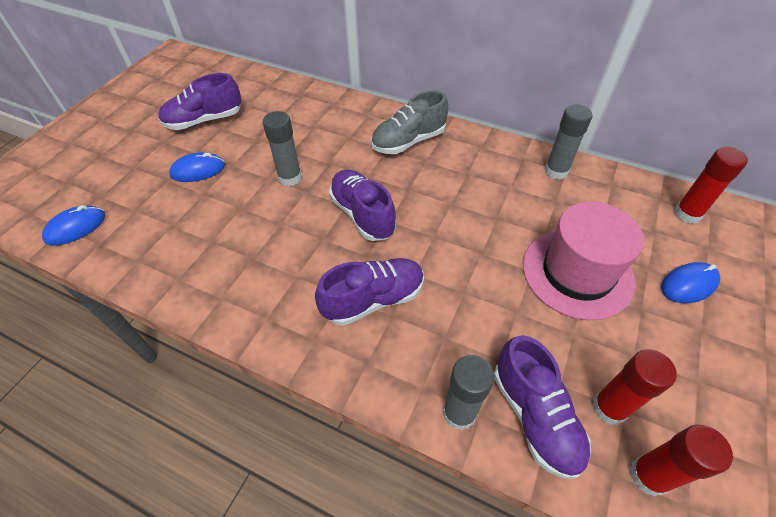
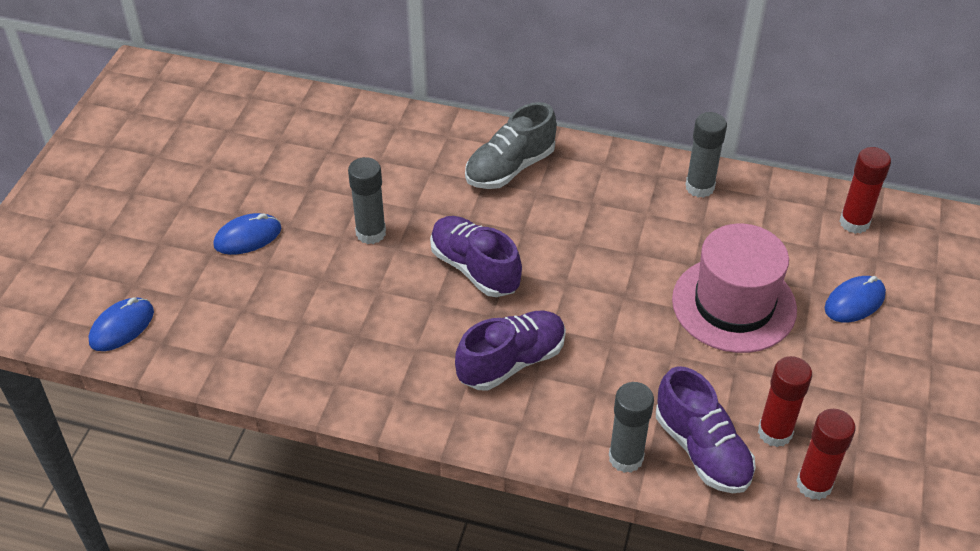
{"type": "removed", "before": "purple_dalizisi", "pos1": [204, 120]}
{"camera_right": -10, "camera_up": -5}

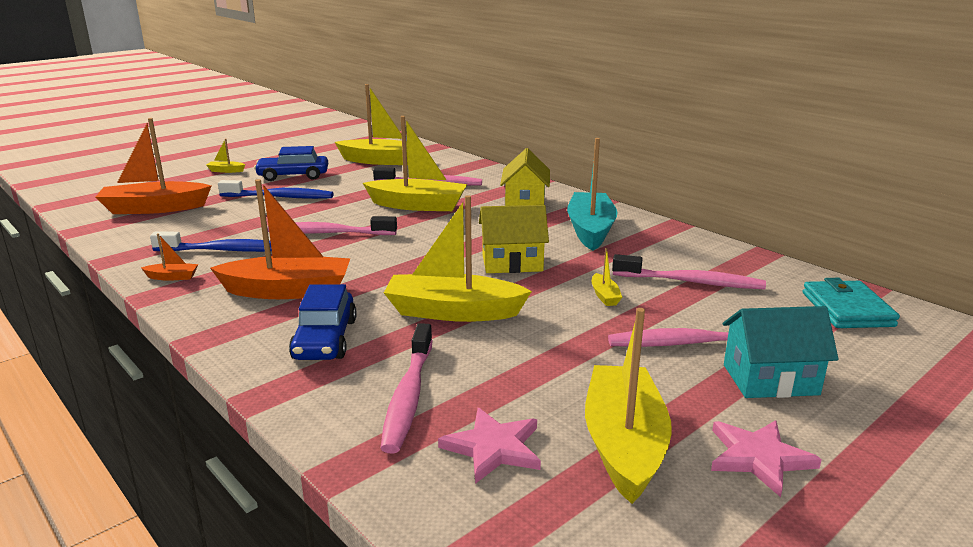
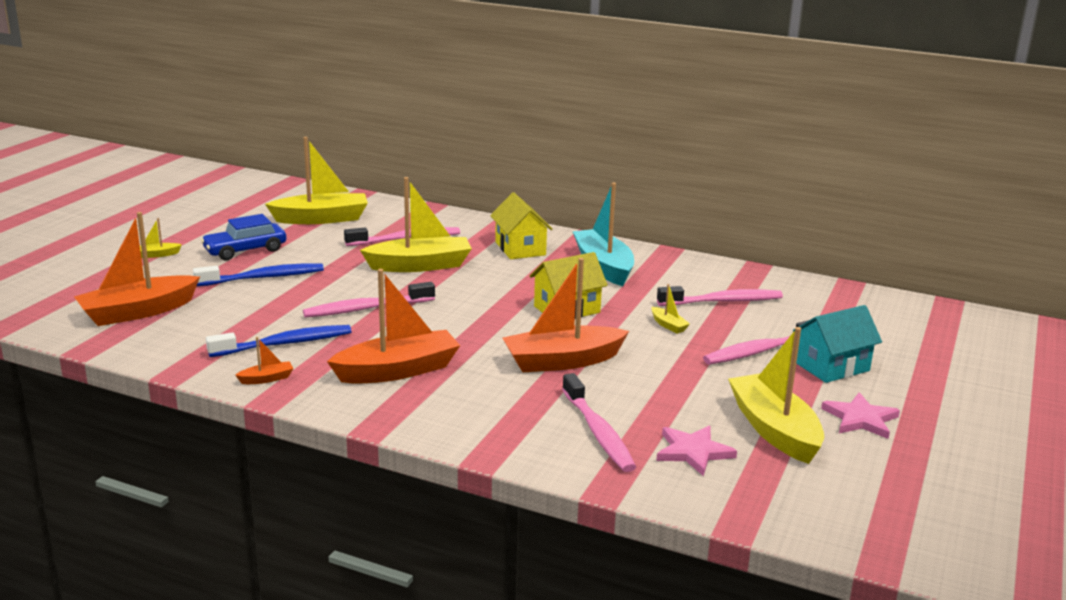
{"type": "recoloured", "before": "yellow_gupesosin", "after": "orange_gupesosin", "pos1": [453, 312], "pos2": [562, 361]}
{"type": "removed", "before": "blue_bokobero", "pos1": [325, 339]}
{"type": "removed", "before": "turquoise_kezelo", "pos1": [847, 309]}
{"camera_right": -25, "camera_up": 0}

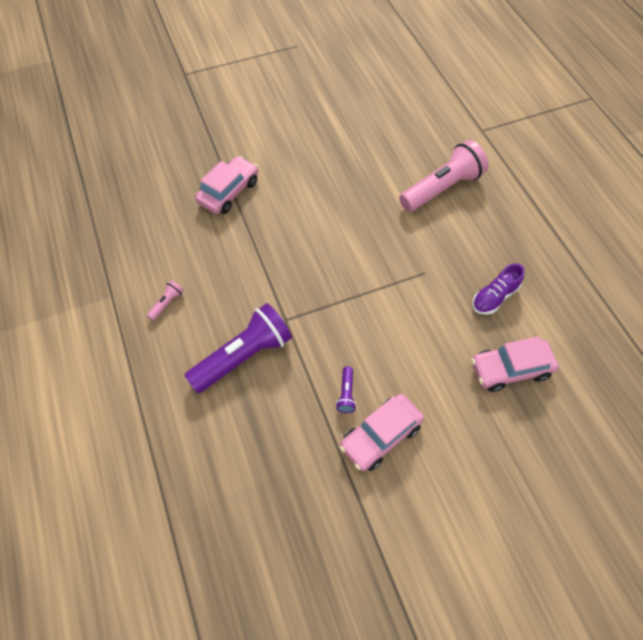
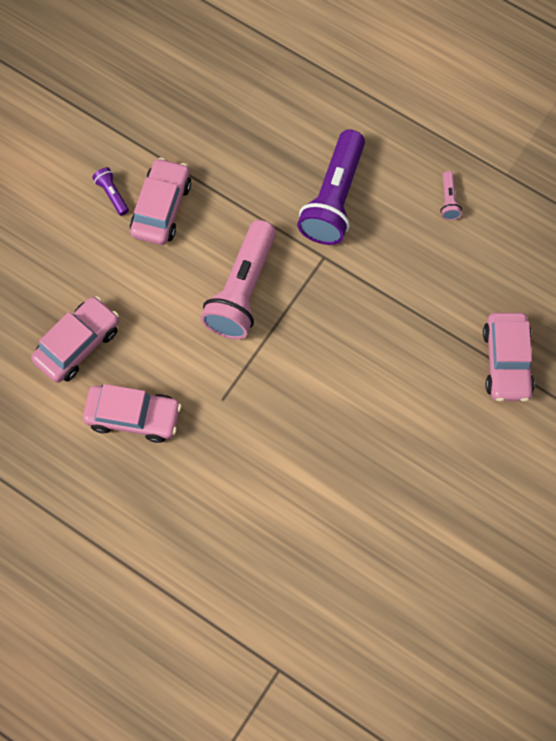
{"type": "replaced", "before": "purple_dalizisi", "after": "pink_bokobero", "pos1": [494, 297], "pos2": [133, 416]}
{"type": "moved", "before": "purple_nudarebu", "pos1": [346, 394], "pos2": [112, 194]}
{"type": "moved", "before": "pink_nudarebu", "pos1": [442, 188], "pos2": [242, 290]}
{"camera_right": 145, "camera_up": 10}

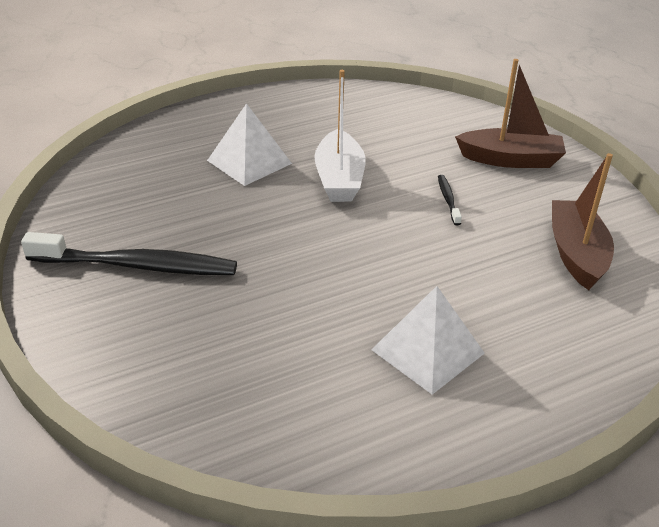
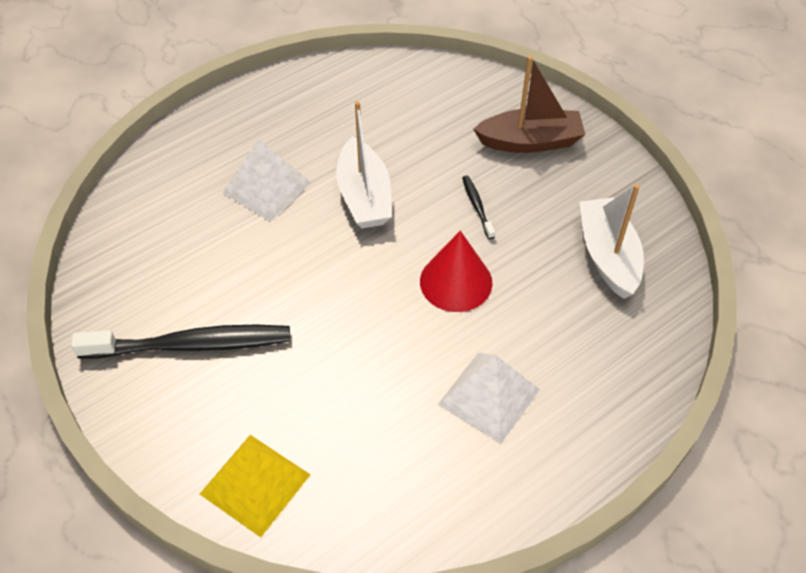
{"type": "added", "after": "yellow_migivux", "pos2": [255, 484]}
{"type": "added", "after": "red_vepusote", "pos2": [456, 282]}
{"type": "recoloured", "before": "brown_gupesosin", "after": "white_gupesosin", "pos1": [576, 253], "pos2": [608, 255]}
{"camera_right": -10, "camera_up": 15}

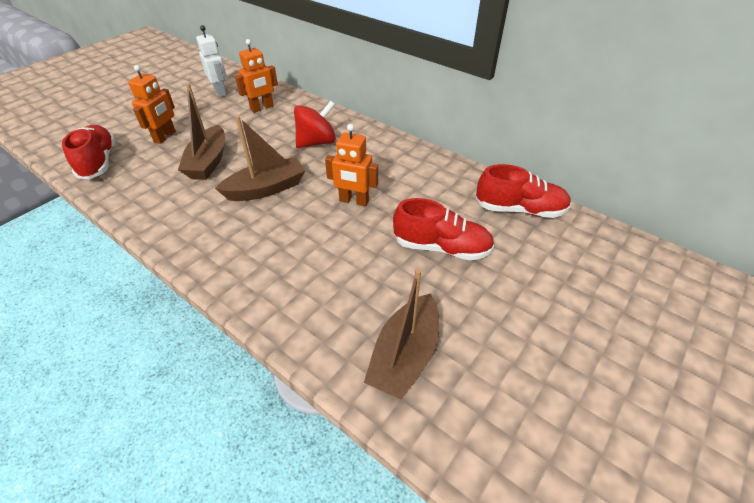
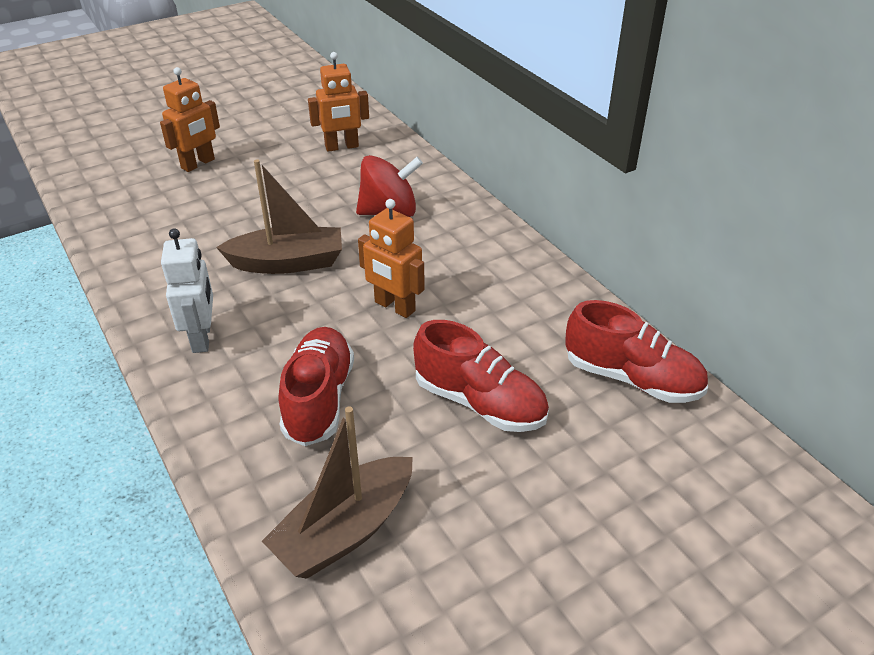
{"type": "moved", "before": "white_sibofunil", "pos1": [220, 92], "pos2": [202, 338]}
{"type": "moved", "before": "red_dalizisi", "pos1": [99, 162], "pos2": [319, 399]}
{"type": "removed", "before": "brown_gupesosin", "pos1": [208, 162]}
{"camera_right": 20, "camera_up": -5}

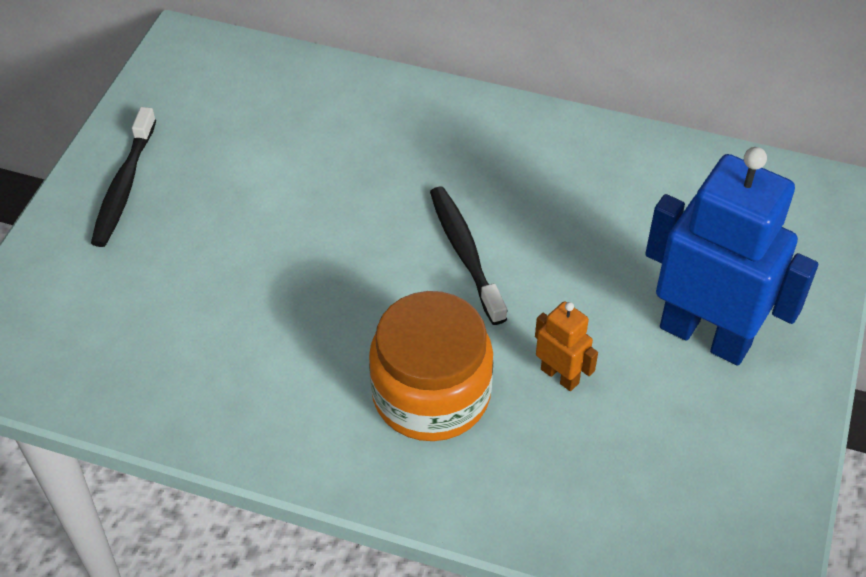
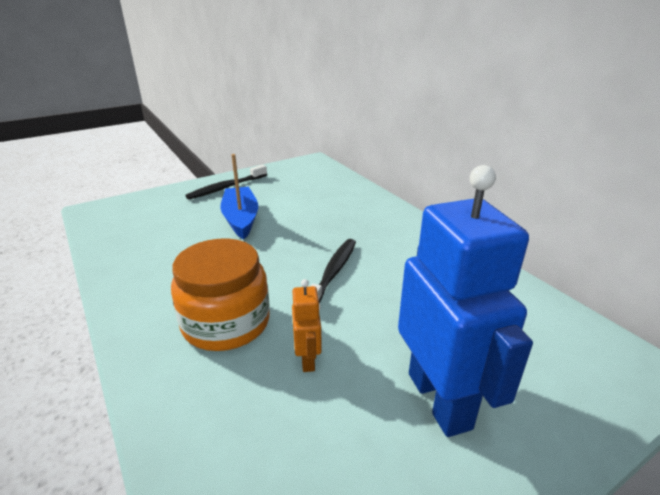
{"type": "added", "after": "blue_gupesosin", "pos2": [241, 219]}
{"camera_right": 40, "camera_up": -20}

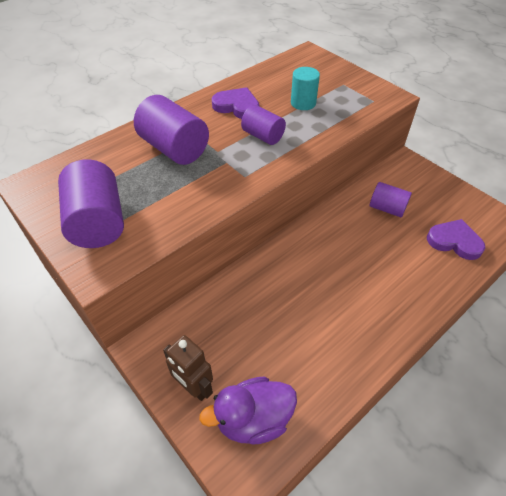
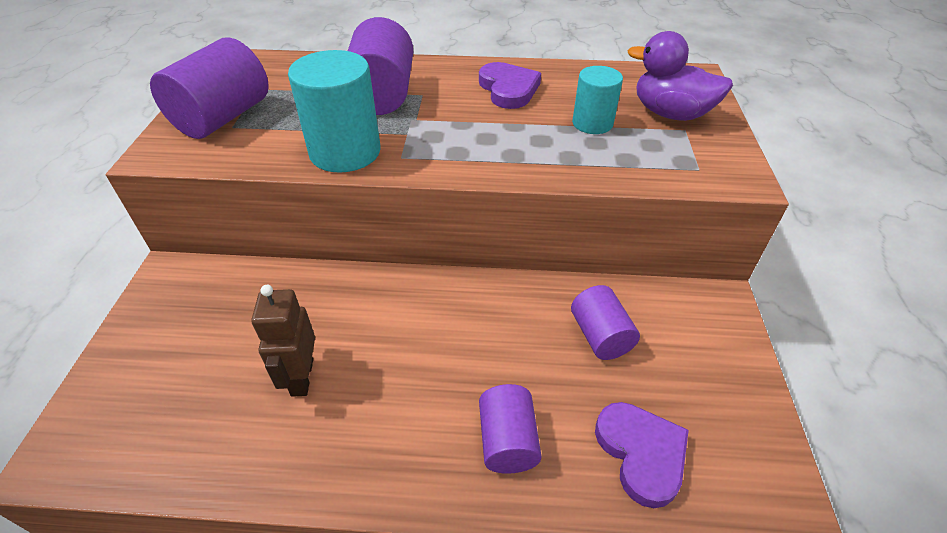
{"type": "moved", "before": "brown_sibofunil", "pos1": [194, 387], "pos2": [301, 377]}
{"type": "added", "after": "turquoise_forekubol", "pos2": [345, 152]}
{"type": "moved", "before": "purple_forekubol", "pos1": [263, 136], "pos2": [507, 441]}
{"type": "moved", "before": "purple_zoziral", "pos1": [253, 419], "pos2": [670, 114]}
{"camera_right": 45, "camera_up": -5}

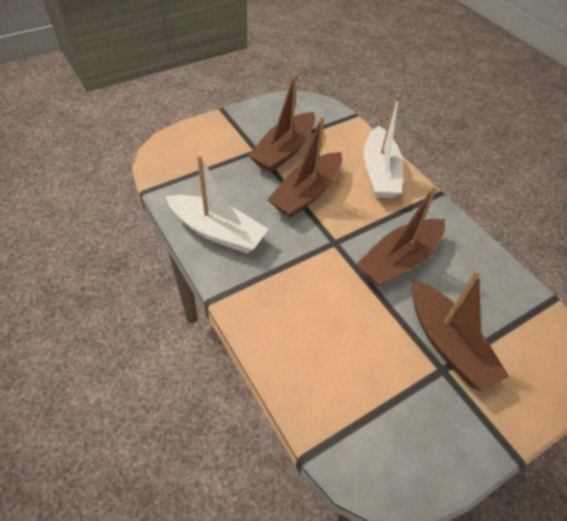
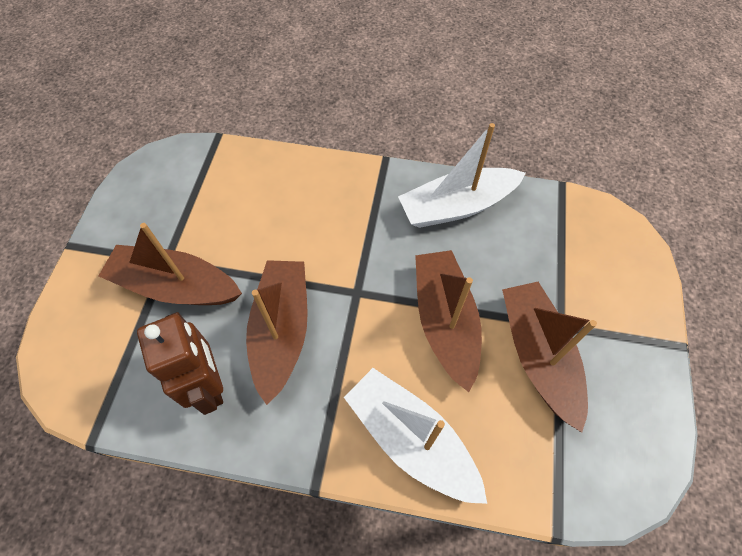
{"type": "added", "after": "brown_sibofunil", "pos2": [209, 385]}
{"camera_right": 135, "camera_up": 10}

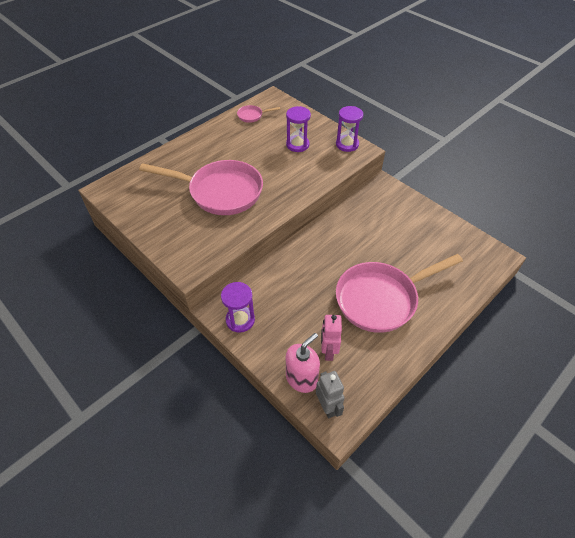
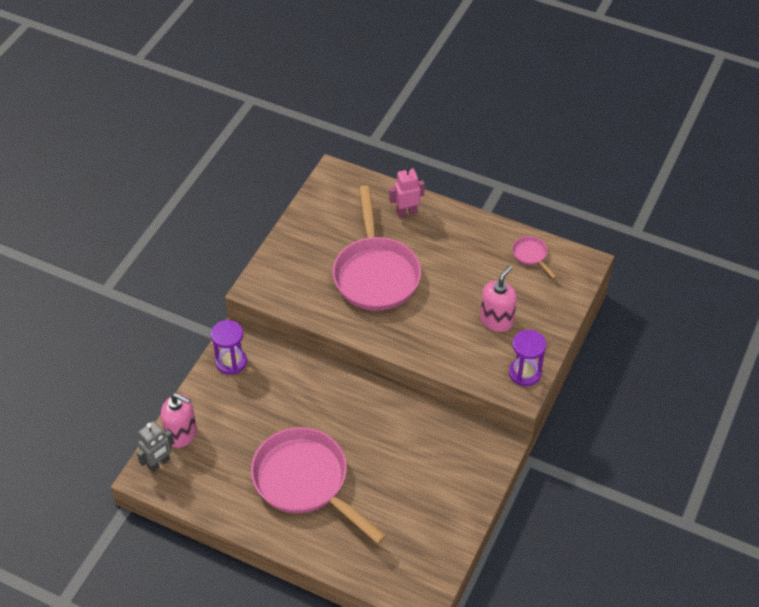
{"type": "moved", "before": "pink_sibofunil", "pos1": [328, 351], "pos2": [406, 212]}
{"type": "replaced", "before": "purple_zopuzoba", "after": "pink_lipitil", "pos1": [297, 145], "pos2": [496, 320]}
{"camera_right": 70, "camera_up": 0}

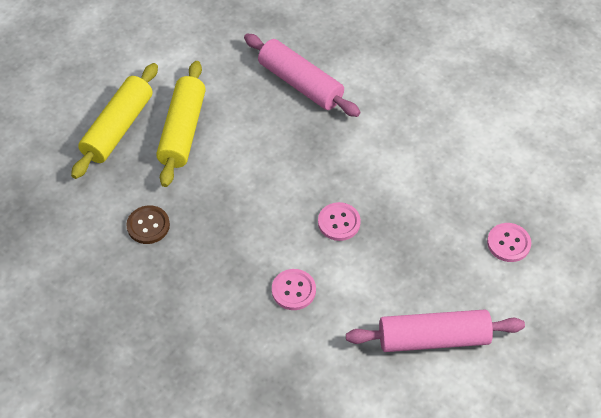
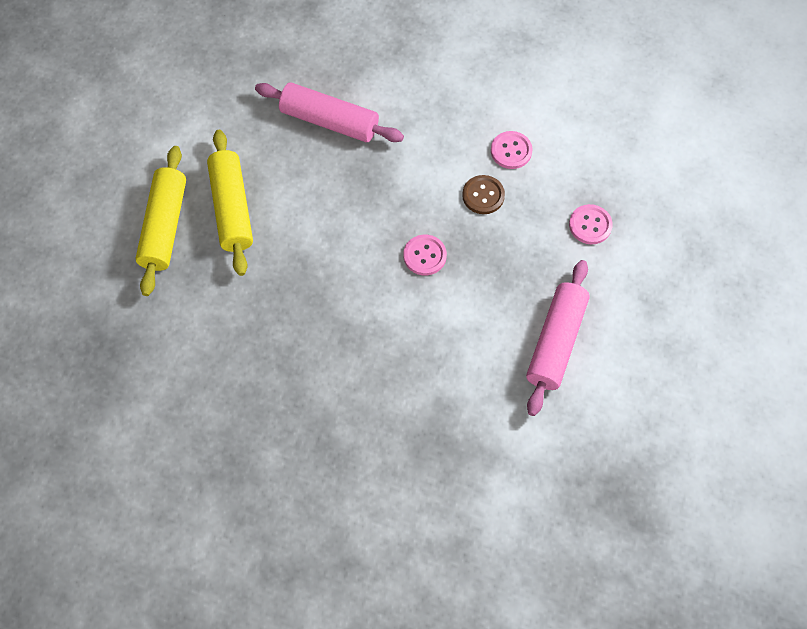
{"type": "moved", "before": "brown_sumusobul", "pos1": [148, 225], "pos2": [483, 195]}
{"type": "moved", "before": "pink_sumusobul", "pos1": [293, 290], "pos2": [511, 151]}
{"type": "turned", "before": "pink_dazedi", "pos1": [433, 338], "pos2": [556, 342], "turn": -45}
{"camera_right": -20, "camera_up": 10}

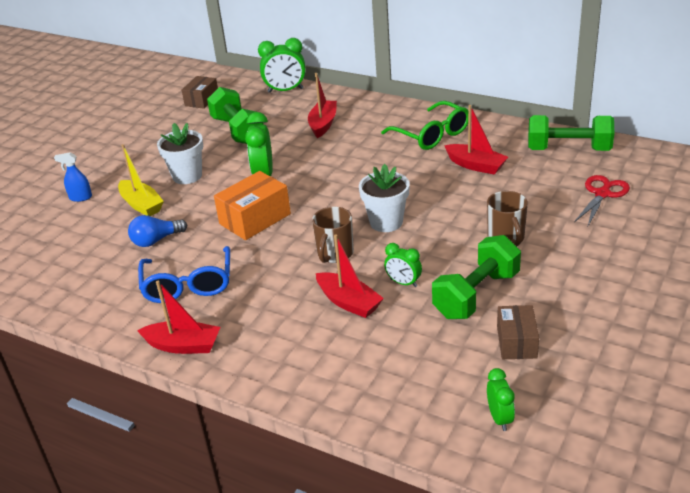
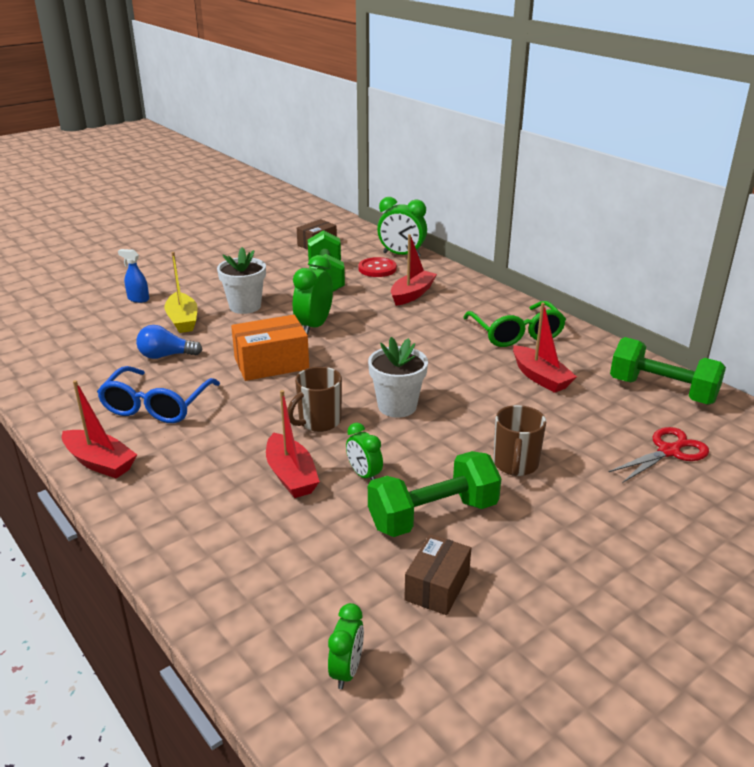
{"type": "added", "after": "red_sumusobul", "pos2": [377, 269]}
{"camera_right": 20, "camera_up": -5}

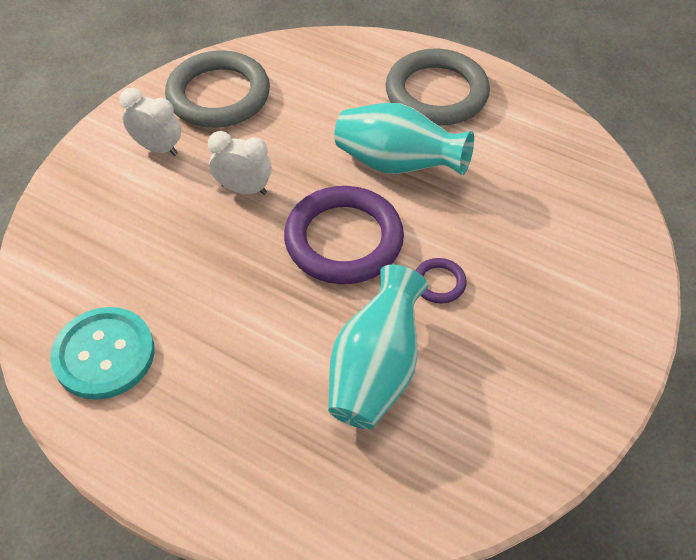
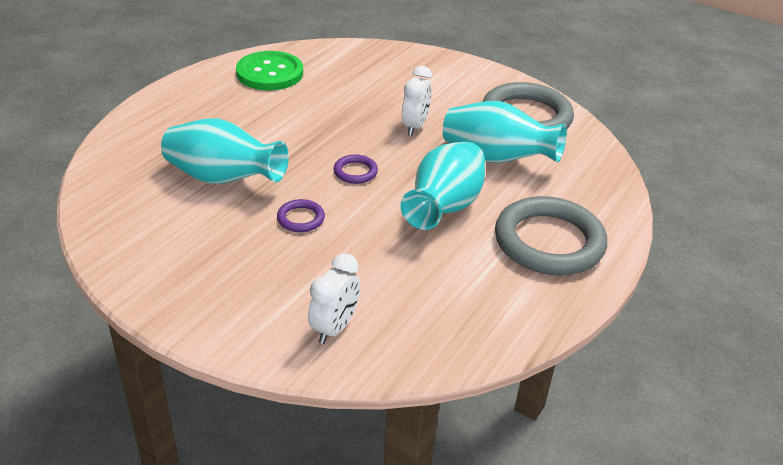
{"type": "recoloured", "before": "turquoise_sumusobul", "after": "green_sumusobul", "pos1": [104, 354], "pos2": [270, 73]}
{"type": "moved", "before": "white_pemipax", "pos1": [158, 148], "pos2": [334, 328]}
{"type": "resized", "before": "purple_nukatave", "pos1": [344, 240], "pos2": [355, 172], "scale": 0.43}
{"type": "added", "after": "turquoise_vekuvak", "pos2": [496, 159]}
{"camera_right": 90, "camera_up": -15}

